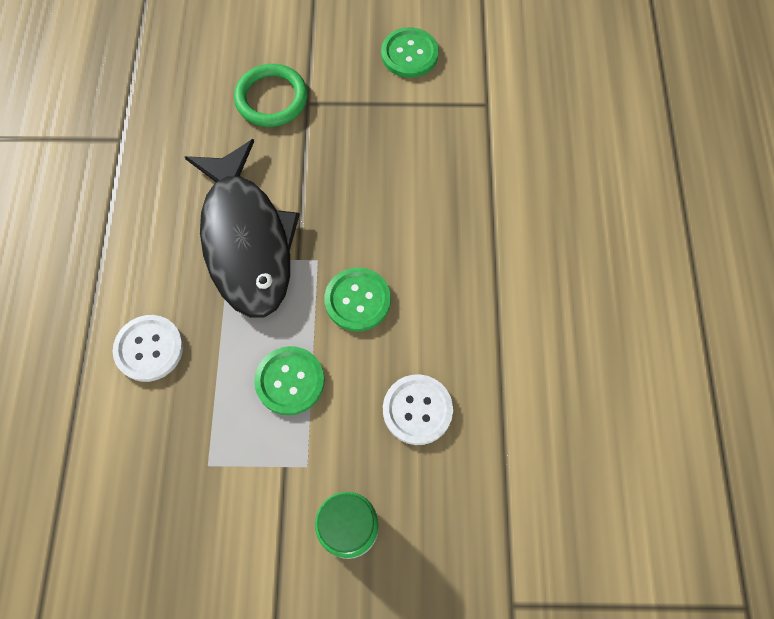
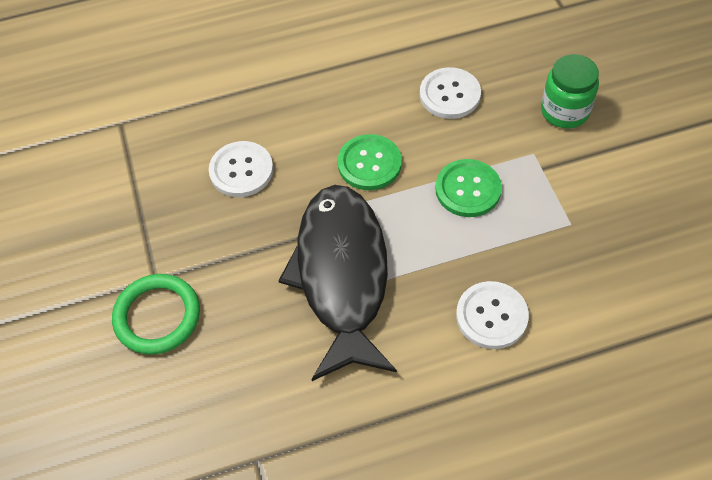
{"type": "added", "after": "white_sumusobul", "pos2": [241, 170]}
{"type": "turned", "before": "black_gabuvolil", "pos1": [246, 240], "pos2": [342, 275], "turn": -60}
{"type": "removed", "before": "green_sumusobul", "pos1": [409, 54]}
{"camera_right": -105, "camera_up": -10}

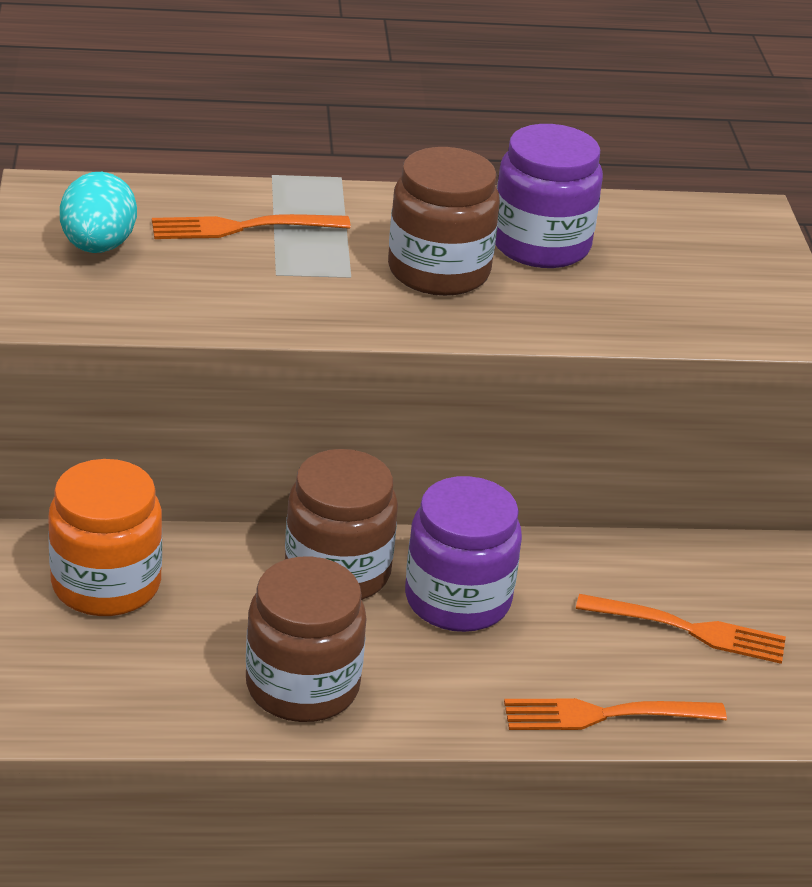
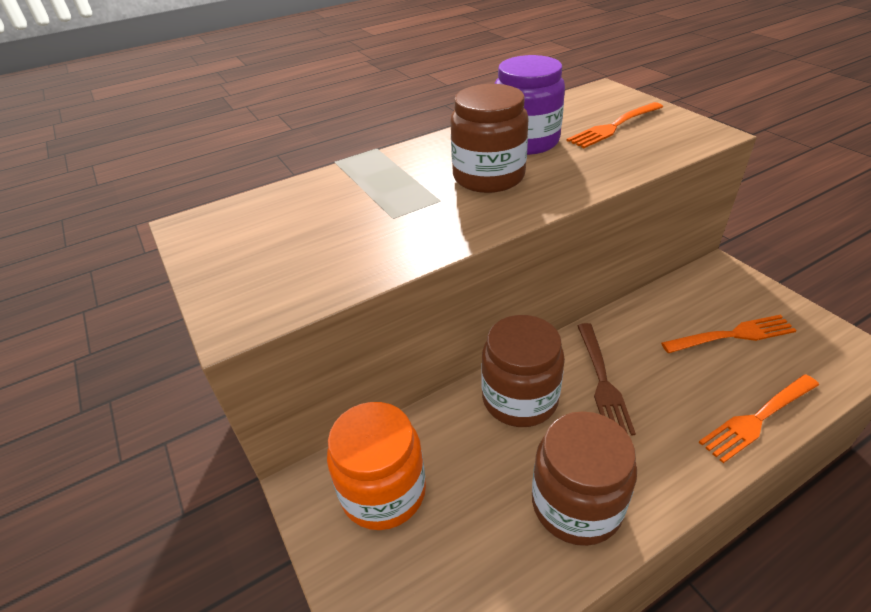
{"type": "moved", "before": "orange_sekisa", "pos1": [242, 227], "pos2": [614, 126]}
{"type": "replaced", "before": "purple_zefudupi", "after": "brown_sekisa", "pos1": [457, 599], "pos2": [602, 381]}
{"type": "removed", "before": "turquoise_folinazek", "pos1": [98, 247]}
{"camera_right": -20, "camera_up": 5}

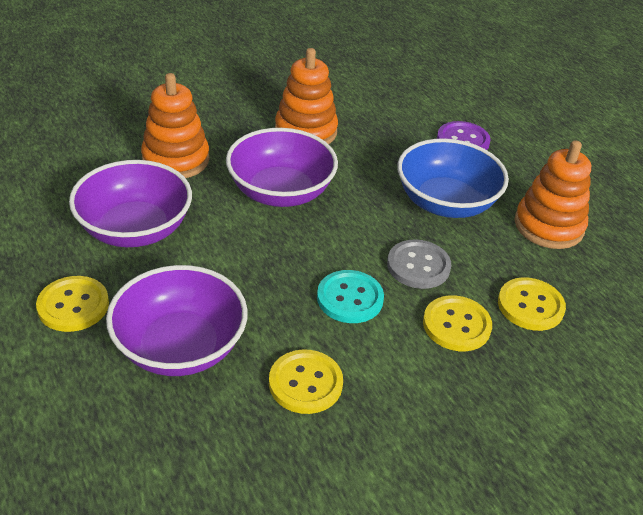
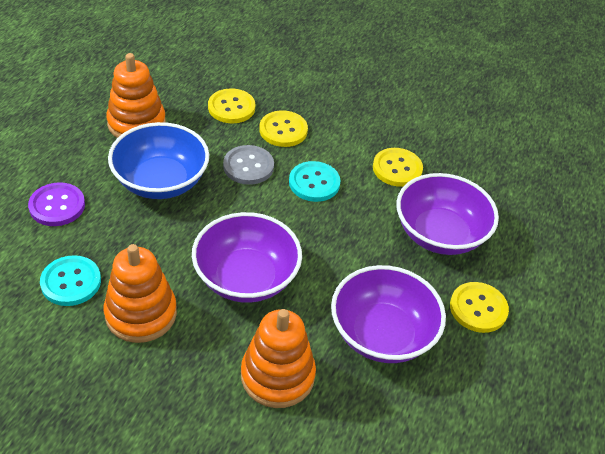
{"type": "added", "after": "turquoise_sumusobul", "pos2": [71, 282]}
{"camera_right": -130, "camera_up": 5}

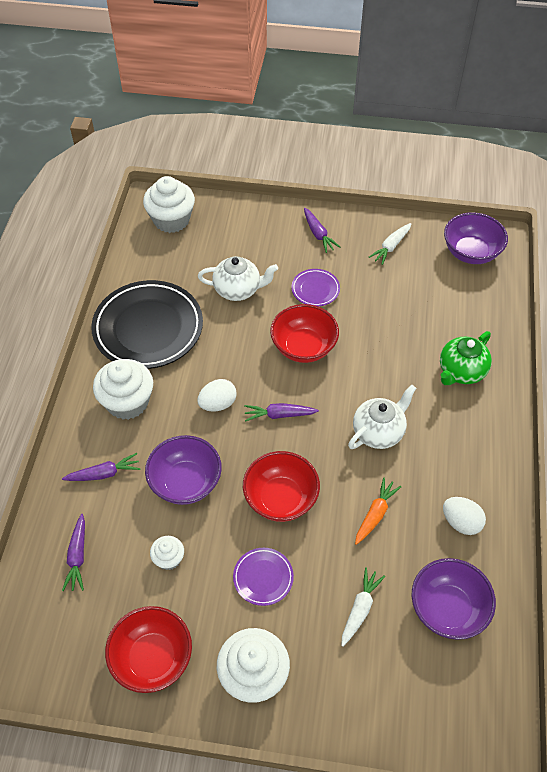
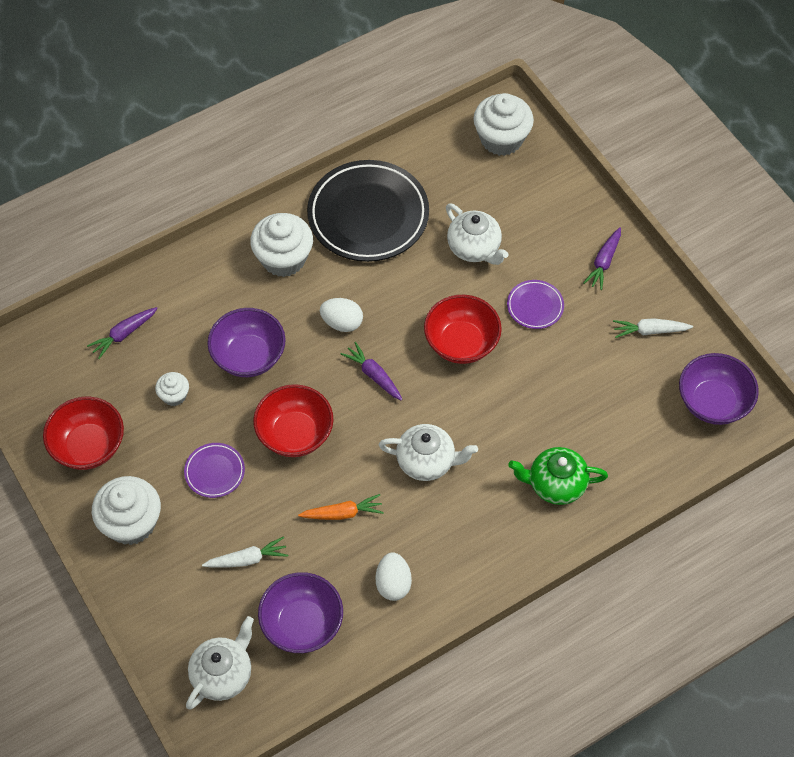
{"type": "added", "after": "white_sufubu", "pos2": [223, 674]}
{"type": "removed", "before": "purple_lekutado", "pos1": [104, 474]}
{"camera_right": 50, "camera_up": 5}

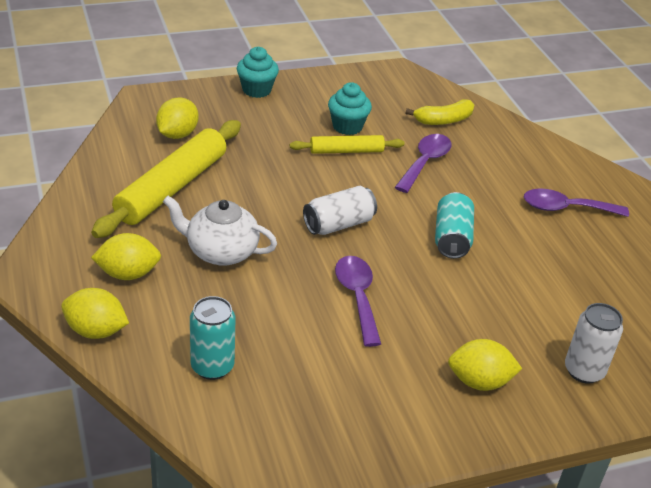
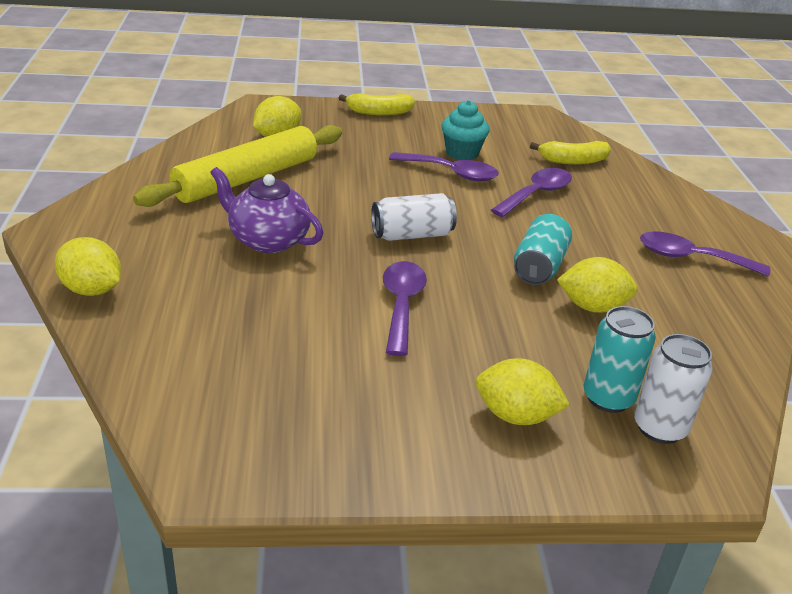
{"type": "recoloured", "before": "white_sufubu", "after": "purple_sufubu", "pos1": [221, 252], "pos2": [268, 240]}
{"type": "replaced", "before": "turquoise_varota", "after": "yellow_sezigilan", "pos1": [256, 90], "pos2": [379, 112]}
{"type": "replaced", "before": "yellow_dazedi", "after": "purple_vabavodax", "pos1": [346, 151], "pos2": [451, 173]}
{"type": "moved", "before": "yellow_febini", "pos1": [128, 274], "pos2": [592, 307]}
{"type": "moved", "before": "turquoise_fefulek", "pos1": [212, 366], "pos2": [608, 398]}
{"camera_right": 15, "camera_up": -5}

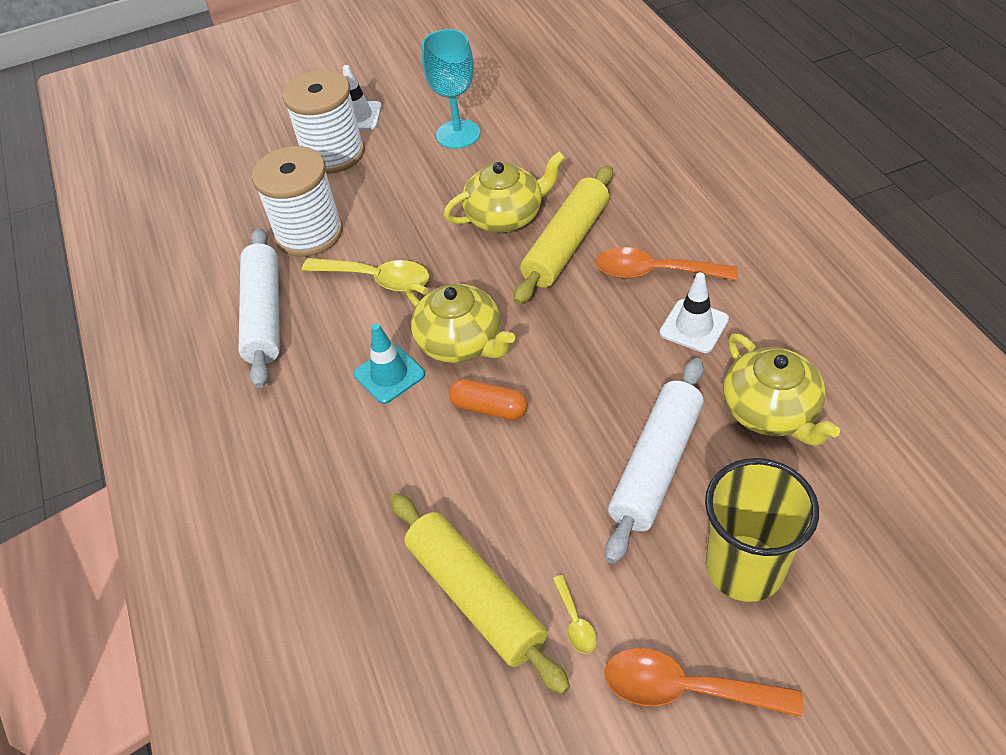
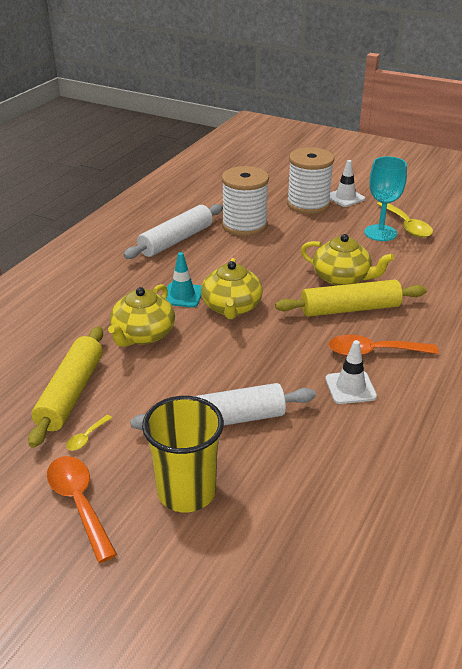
{"type": "moved", "before": "yellow_sufubu", "pos1": [771, 411], "pos2": [143, 334]}
{"type": "turned", "before": "orange_vabavodax", "pos1": [654, 272], "pos2": [373, 352], "turn": -60}
{"type": "moved", "before": "yellow_vabavodax", "pos1": [376, 279], "pos2": [406, 225]}
{"type": "removed", "before": "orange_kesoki", "pos1": [489, 408]}
{"camera_right": 45, "camera_up": -15}

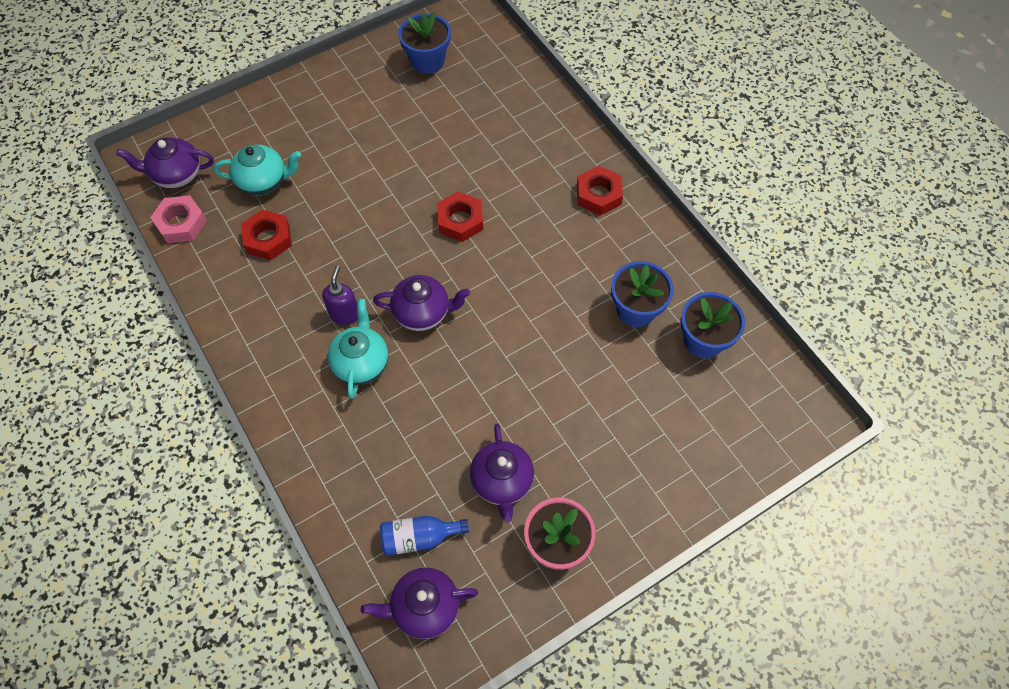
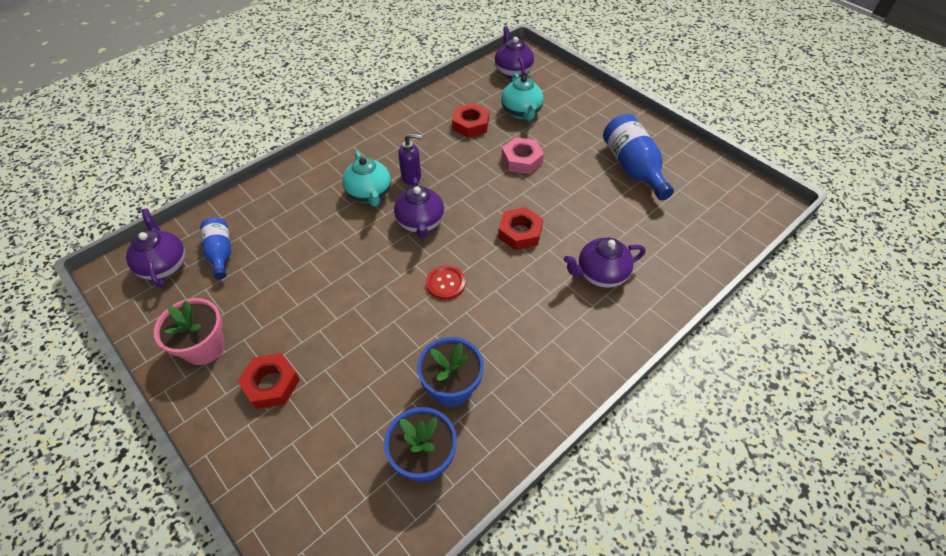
{"type": "moved", "before": "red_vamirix", "pos1": [598, 195], "pos2": [271, 384]}
{"type": "turned", "before": "turquoise_sufubu", "pos1": [361, 363], "pos2": [369, 194], "turn": 75}
{"type": "added", "after": "red_sumusobul", "pos2": [445, 283]}
{"type": "moved", "before": "pink_vamirix", "pos1": [181, 223], "pos2": [521, 160]}
{"type": "moved", "before": "purple_sufubu", "pos1": [502, 482], "pos2": [600, 274]}
{"type": "added", "after": "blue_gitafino", "pos2": [633, 168]}
{"type": "removed", "before": "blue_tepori", "pos1": [427, 60]}
{"camera_right": 80, "camera_up": -10}

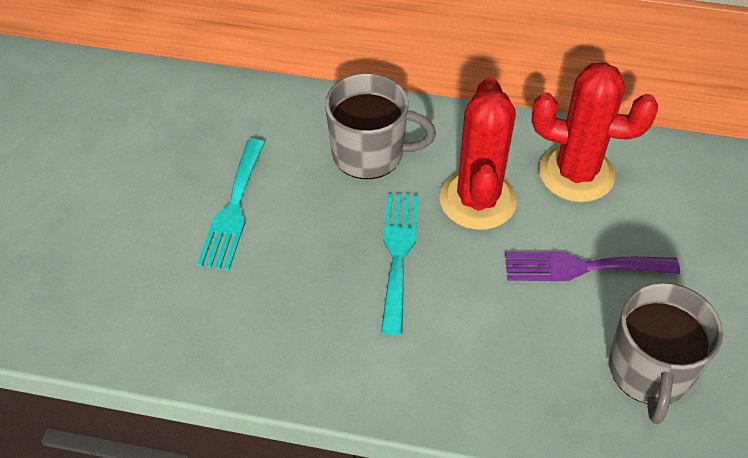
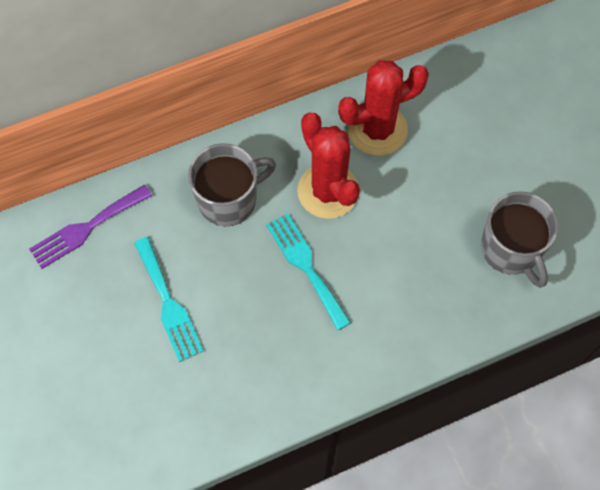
{"type": "moved", "before": "purple_sekisa", "pos1": [582, 267], "pos2": [87, 228]}
{"camera_right": -35, "camera_up": 15}

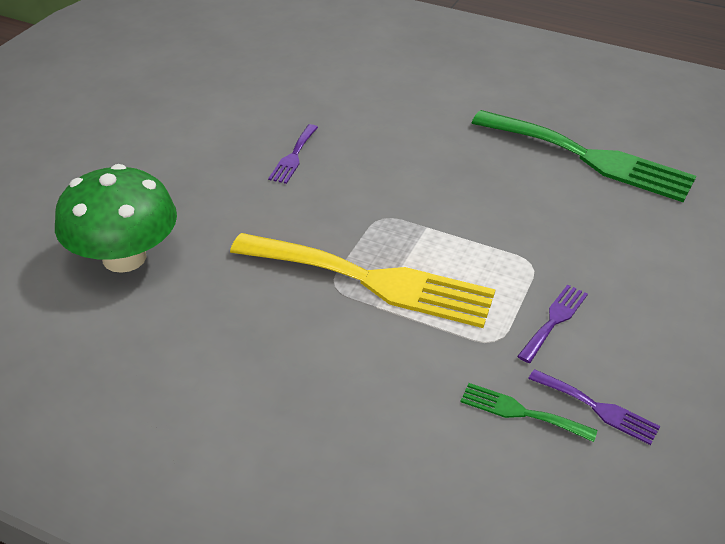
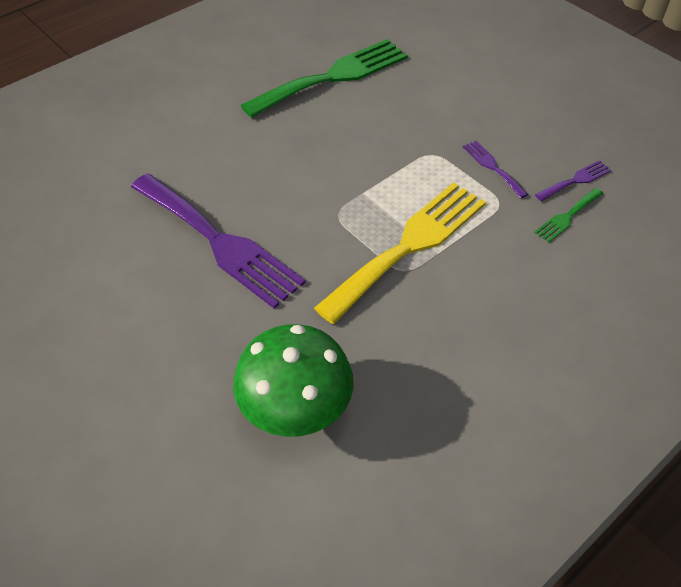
{"type": "resized", "before": "purple_sekisa", "pos1": [293, 156], "pos2": [219, 242], "scale": 2.3}
{"camera_right": -65, "camera_up": 10}

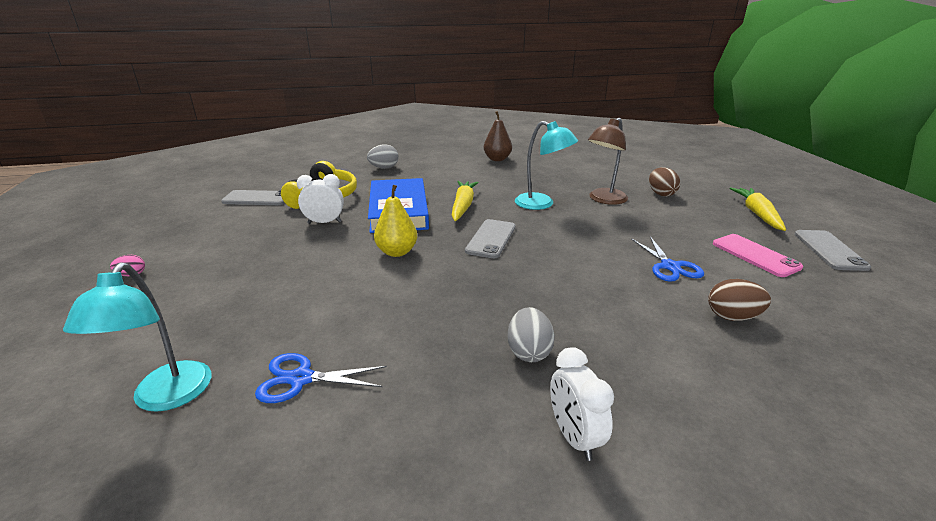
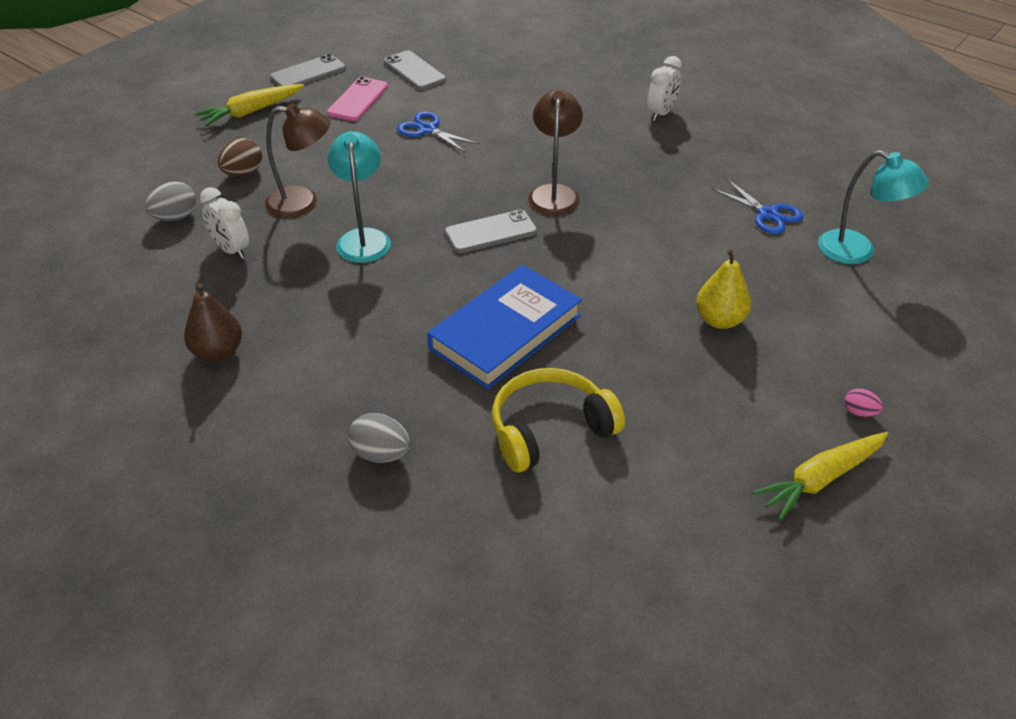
{"type": "moved", "before": "grey_folinazek", "pos1": [529, 352], "pos2": [175, 217]}
{"type": "moved", "before": "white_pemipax", "pos1": [324, 222], "pos2": [231, 250]}
{"type": "moved", "before": "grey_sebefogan", "pos1": [257, 198], "pos2": [414, 71]}
{"type": "turned", "before": "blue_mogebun", "pos1": [670, 266], "pos2": [427, 130], "turn": -90}
{"type": "added", "after": "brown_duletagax", "pos2": [554, 193]}
{"type": "moved", "before": "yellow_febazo", "pos1": [397, 252], "pos2": [719, 320]}
{"type": "moved", "before": "yellow_lekutado", "pos1": [463, 206], "pos2": [820, 479]}
{"type": "turned", "before": "turquoise_duletagax", "pos1": [166, 397], "pos2": [857, 251], "turn": 75}
{"type": "removed", "before": "brown_folinazek", "pos1": [732, 317]}
{"camera_right": -130, "camera_up": 15}

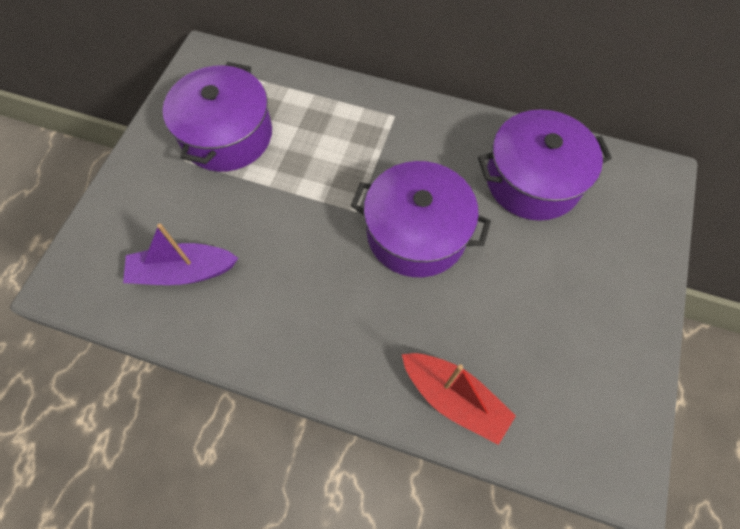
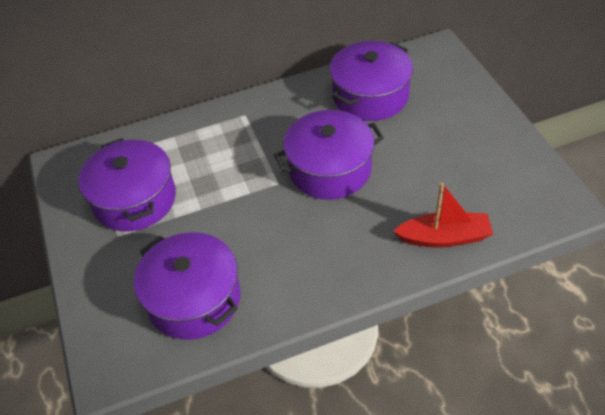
{"type": "replaced", "before": "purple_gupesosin", "after": "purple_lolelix", "pos1": [183, 272], "pos2": [194, 299]}
{"camera_right": -35, "camera_up": -15}

